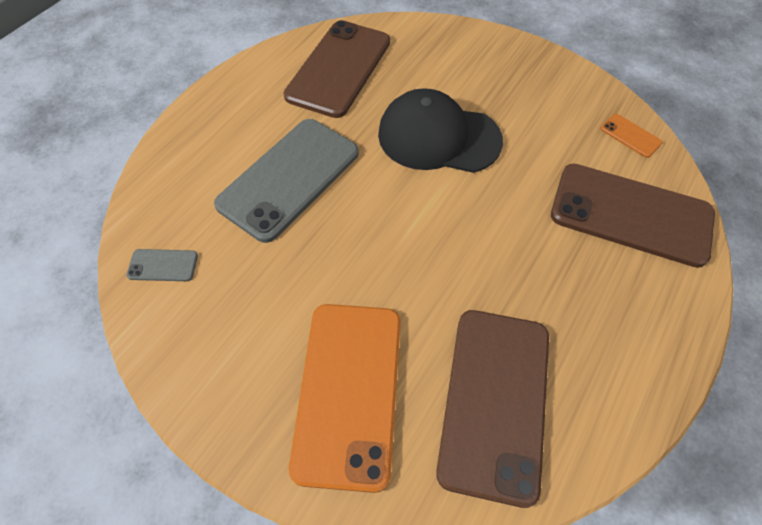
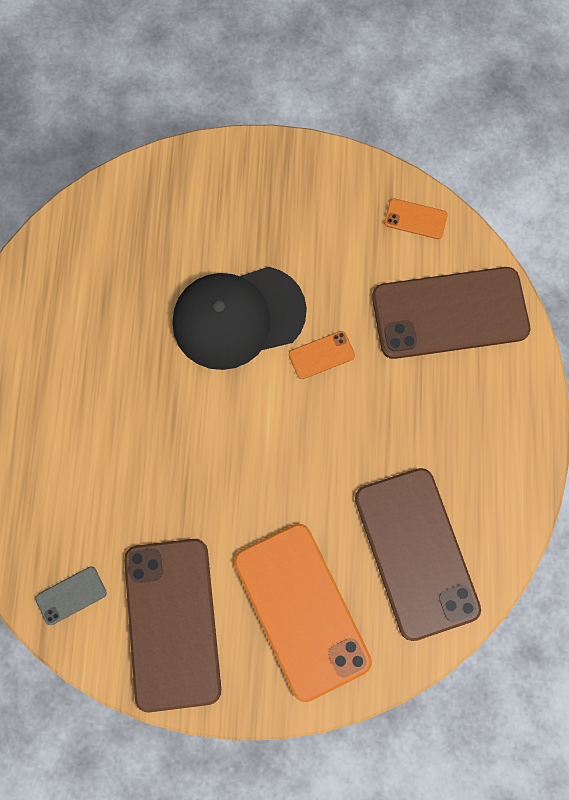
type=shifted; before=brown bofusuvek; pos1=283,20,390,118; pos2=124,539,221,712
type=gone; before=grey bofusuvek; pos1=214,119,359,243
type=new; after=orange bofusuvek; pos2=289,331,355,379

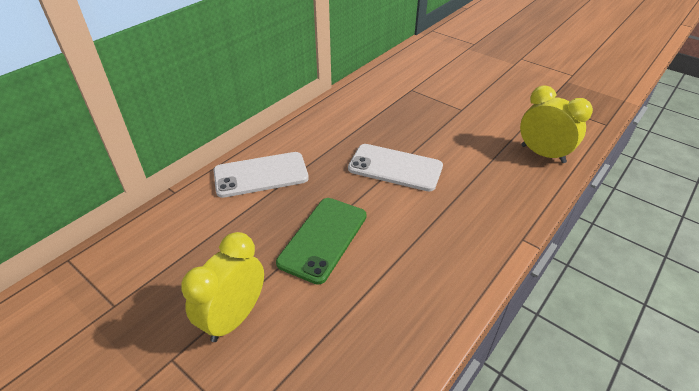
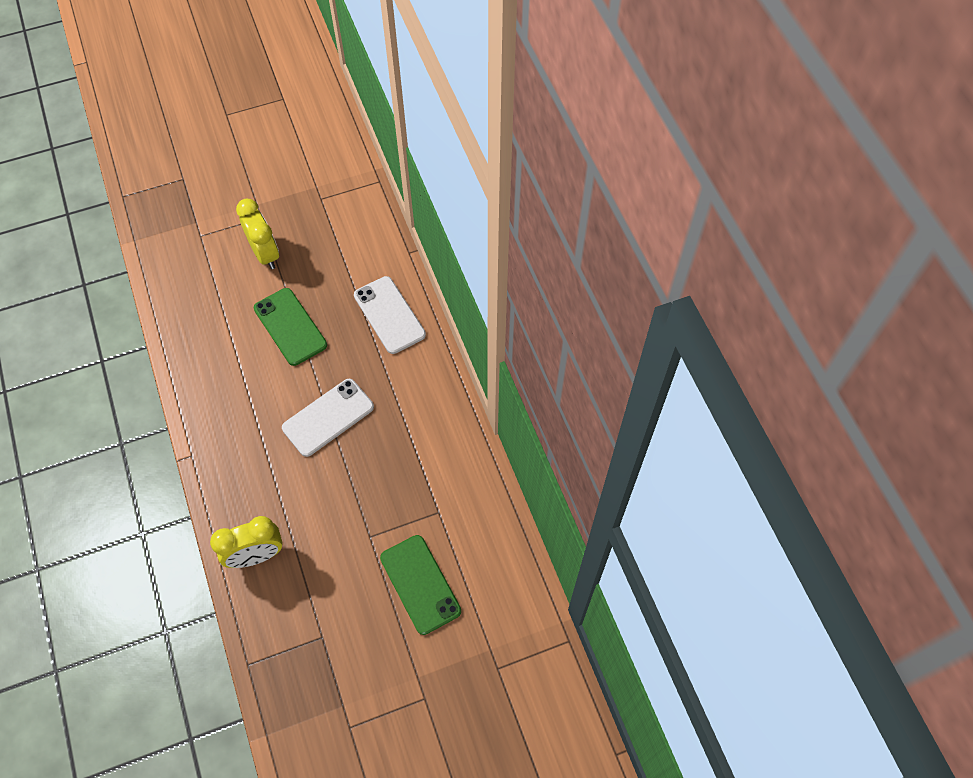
type=rotated; before=white bofusuvek; pos1=213,152,309,198; pos2=354,276,426,354; turn=-45
type=new; after=green bofusuvek; pos2=380,535,461,635

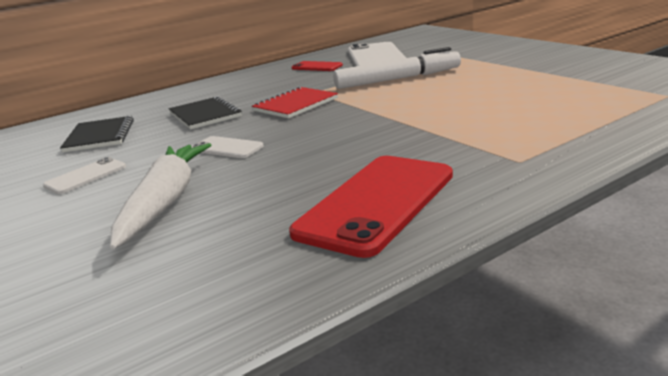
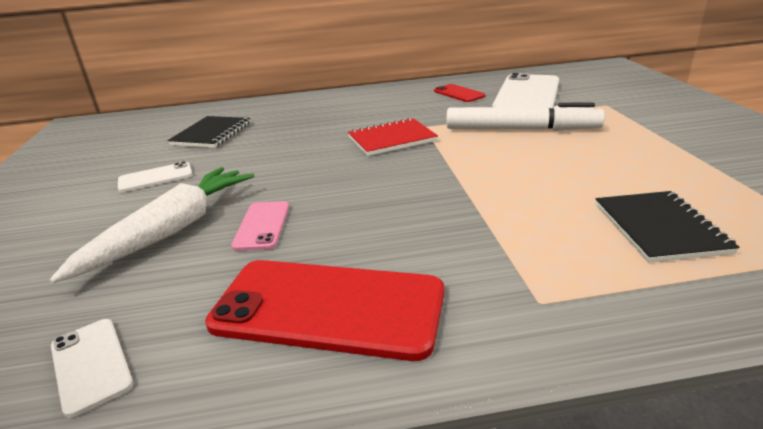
type=shifted; before=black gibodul; pos1=169,96,242,130; pos2=596,191,740,262
type=shifted; before=white bofusuvek; pos1=191,136,264,158; pos2=51,319,134,418
type=rotated; before=red bofusuvek; pos1=289,156,453,258; pos2=205,260,444,361; turn=45
type=new; after=pink bofusuvek; pos2=231,201,289,251

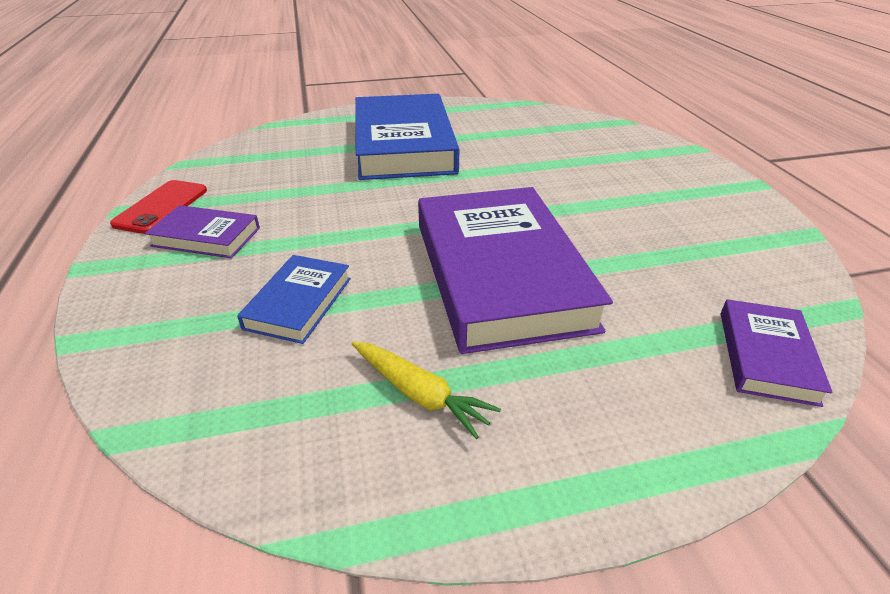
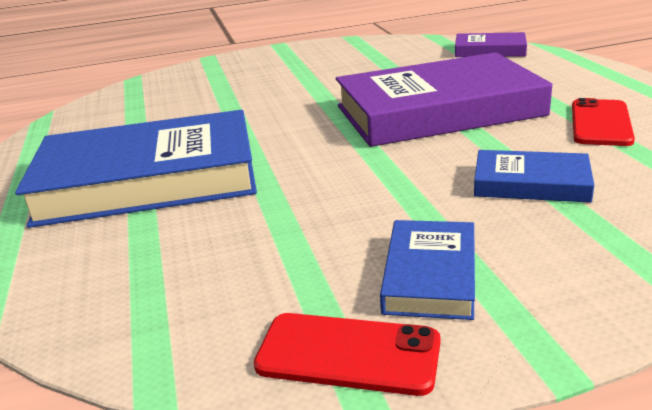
type=repainted; before=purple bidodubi; after=blue bidodubi; pos1=145,205,260,258; pos2=380,220,475,320
type=swapped; before=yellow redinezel; after=red bofusuvek; pos1=352,342,501,439; pos2=572,98,635,146

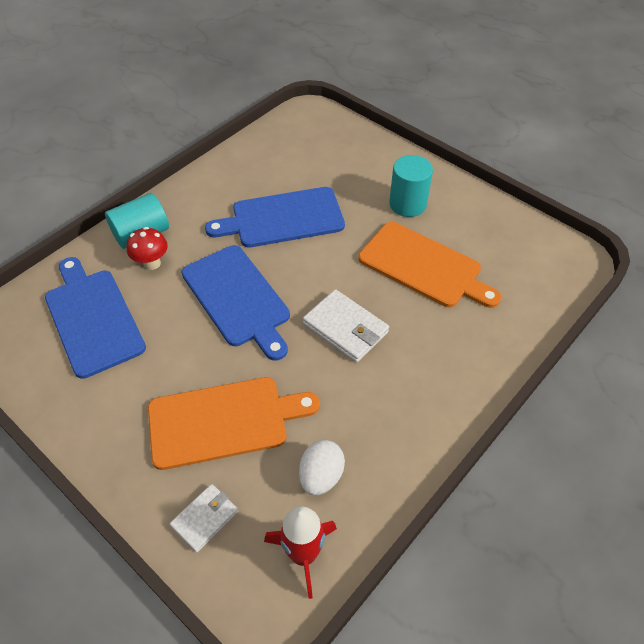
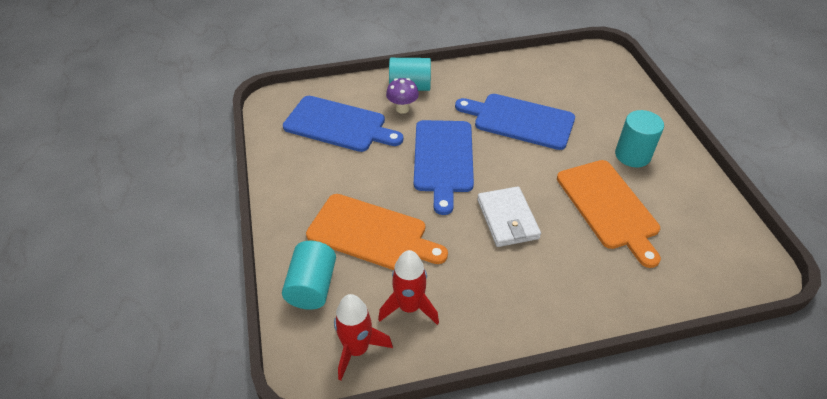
type=repainted; before=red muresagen; after=purple muresagen; pos1=127,227,168,270; pos2=386,78,419,114
type=rotated; before=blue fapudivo; pos1=45,257,146,379; pos2=283,96,403,152; turn=105
type=swapped; before=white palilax; after=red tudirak; pos1=299,440,345,495; pos2=378,250,439,325
type=swapped; before=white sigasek; after=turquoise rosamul; pos1=170,484,238,553; pos2=282,241,336,310

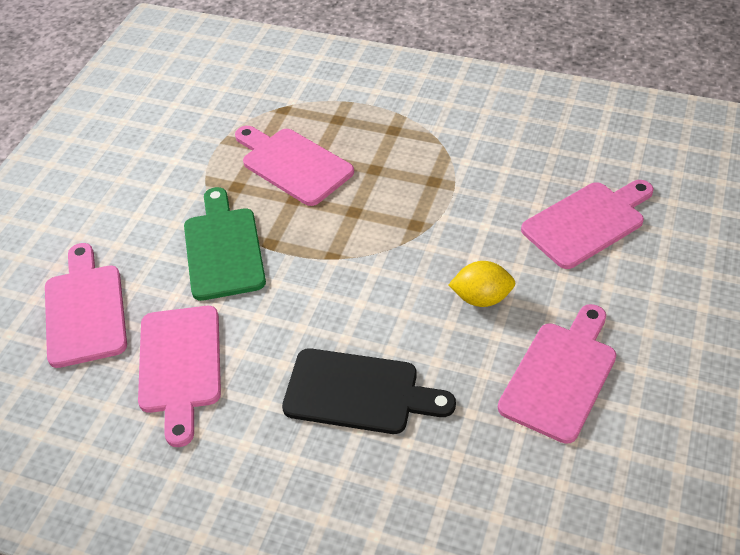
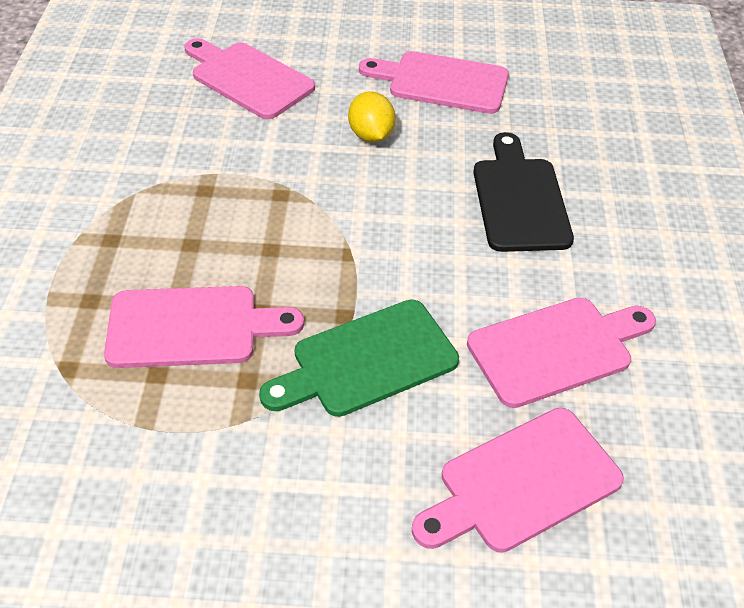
type=rotated; before=pink fapudivo; pos1=235,126,354,206; pos2=104,286,304,368; turn=-120

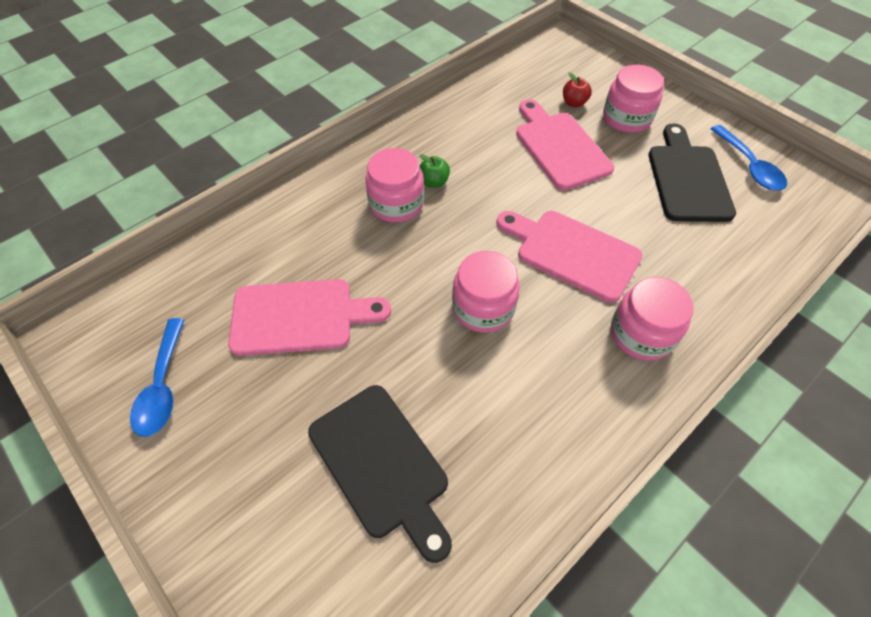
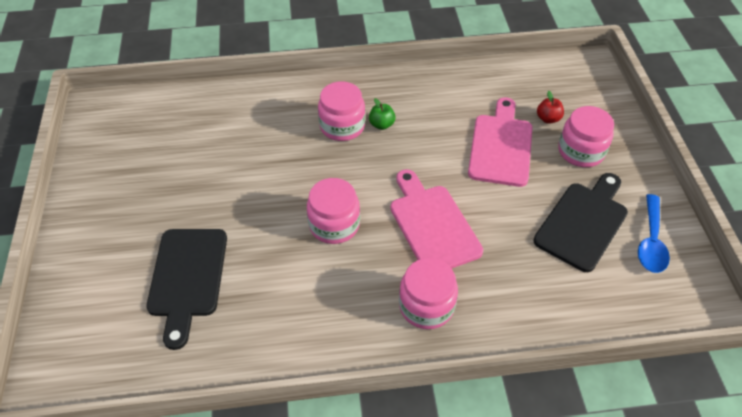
type=gone; before=pink fapudivo; pos1=228,279,391,356
type=gone; before=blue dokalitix; pos1=130,318,184,437

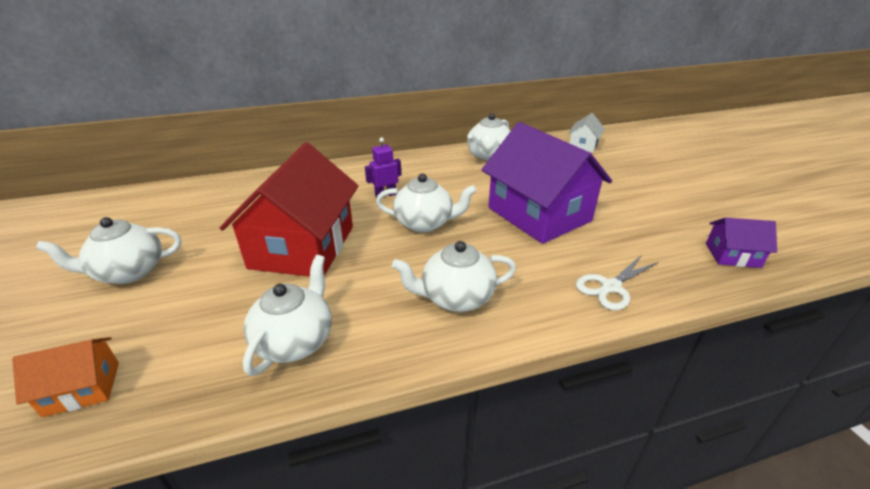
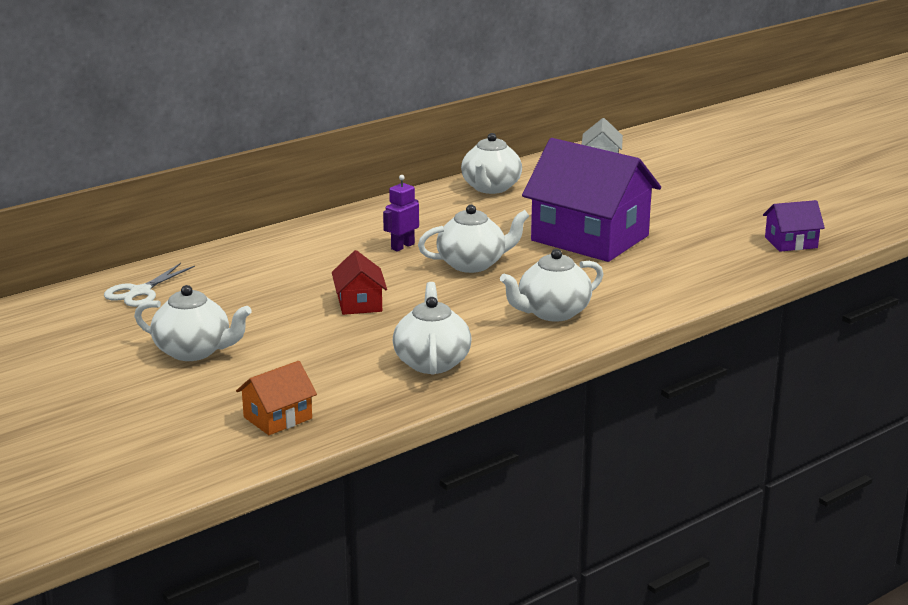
type=scaled; before=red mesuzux; pos1=220,142,358,277; pos2=332,250,387,315; scale=0.45
type=rotated; before=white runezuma; pos1=36,217,181,284; pos2=134,285,252,361; turn=-120
type=shifted; before=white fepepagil; pos1=576,255,659,310; pos2=104,263,195,307

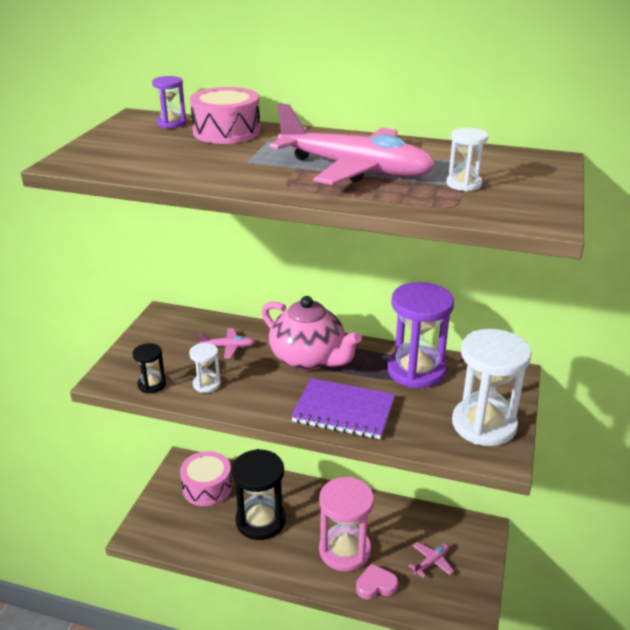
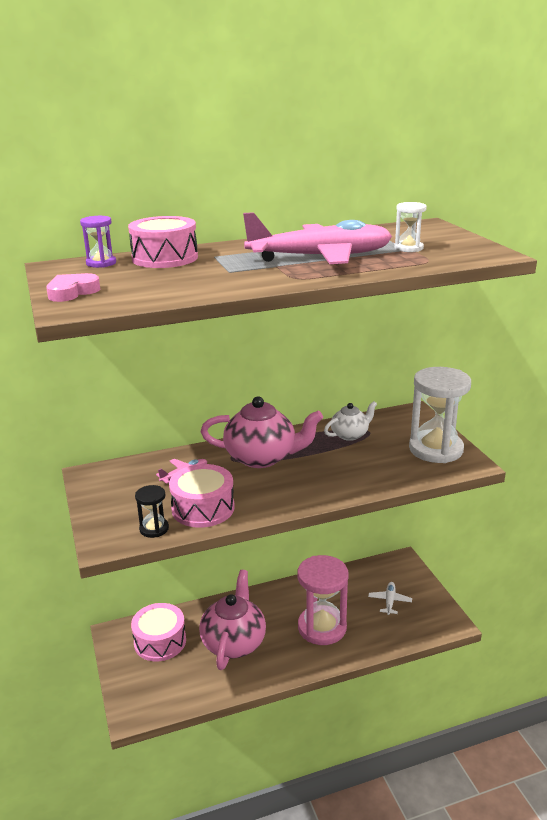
type=swapped; before=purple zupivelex; after=white runezuma; pos1=387,282,454,388; pos2=324,401,377,441
type=swapped; before=white zupivelex; after=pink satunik; pos1=189,343,221,393; pos2=169,464,235,528
type=gone; before=purple gibodul; pos1=291,378,395,439
type=swapped; before=black zupivelex; after=pink runezuma; pos1=231,449,286,540; pos2=199,570,266,670
type=repainted; before=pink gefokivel; after=white gefokivel; pos1=409,542,454,578; pos2=368,582,412,615
type=shifted; before=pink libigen; pos1=356,564,398,599; pos2=46,273,100,302

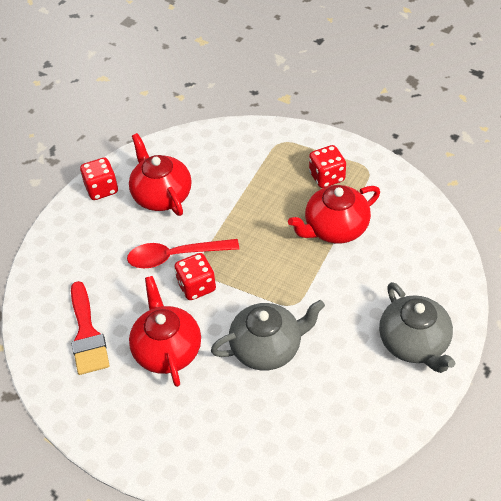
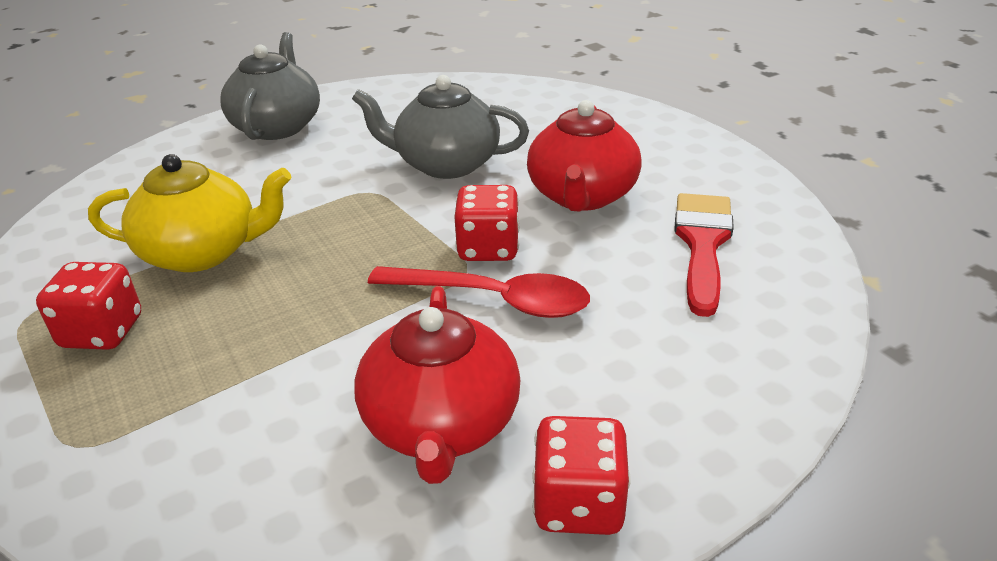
type=repainted; before=red runezuma; after=yellow runezuma; pos1=288,185,380,243; pos2=88,154,291,272

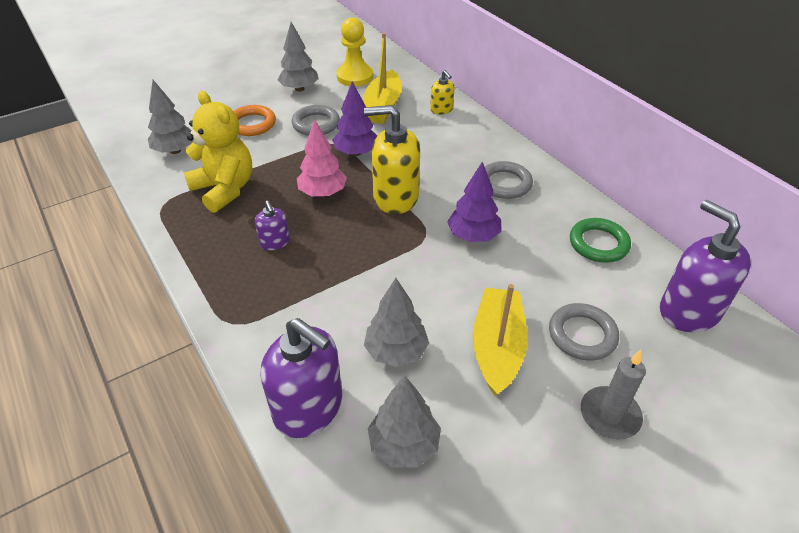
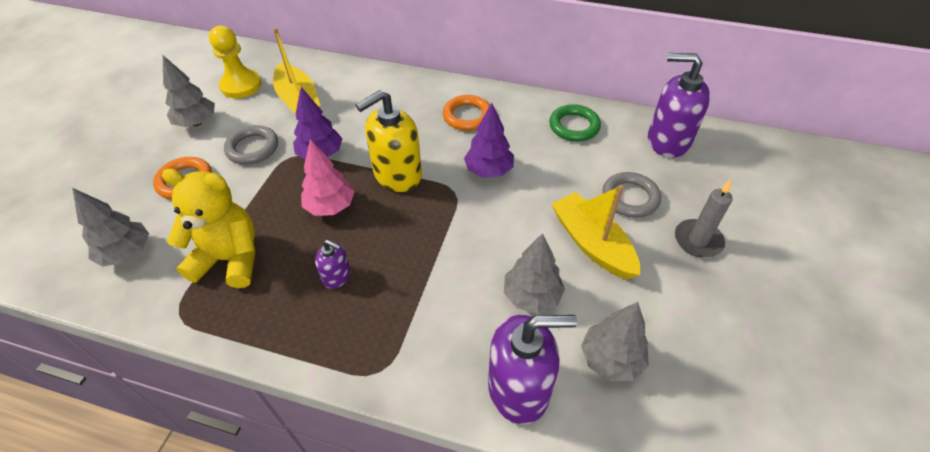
type=gone; before=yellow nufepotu; pos1=430,70,455,115
type=repainted; before=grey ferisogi; after=orange ferisogi; pos1=485,161,533,199; pos2=443,95,490,131

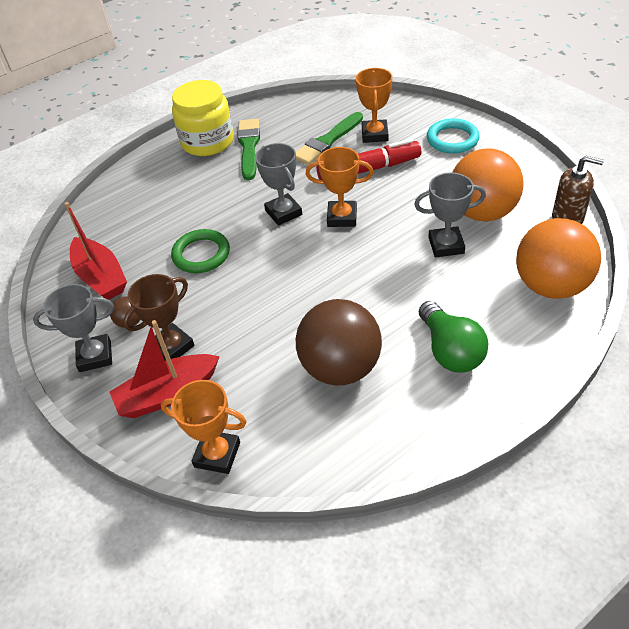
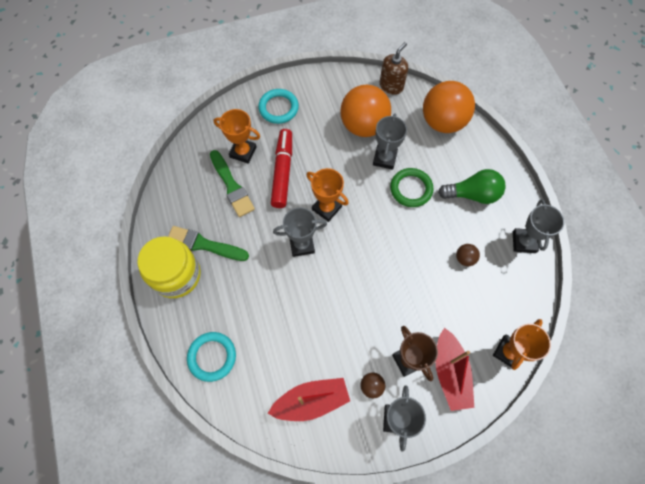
type=rotated; before=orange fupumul; pos1=306,147,373,227; pos2=306,168,349,222; turn=-75
type=shifted; before=green ferisogi; pos1=171,229,230,273; pos2=390,168,433,207
type=scaled; before=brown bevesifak; pos1=296,299,382,385; pos2=456,244,480,266; scale=0.41
type=new; after=grey fupumul; pos2=513,199,564,253
type=new; after=turquoise ferisogi; pos2=187,332,236,382

